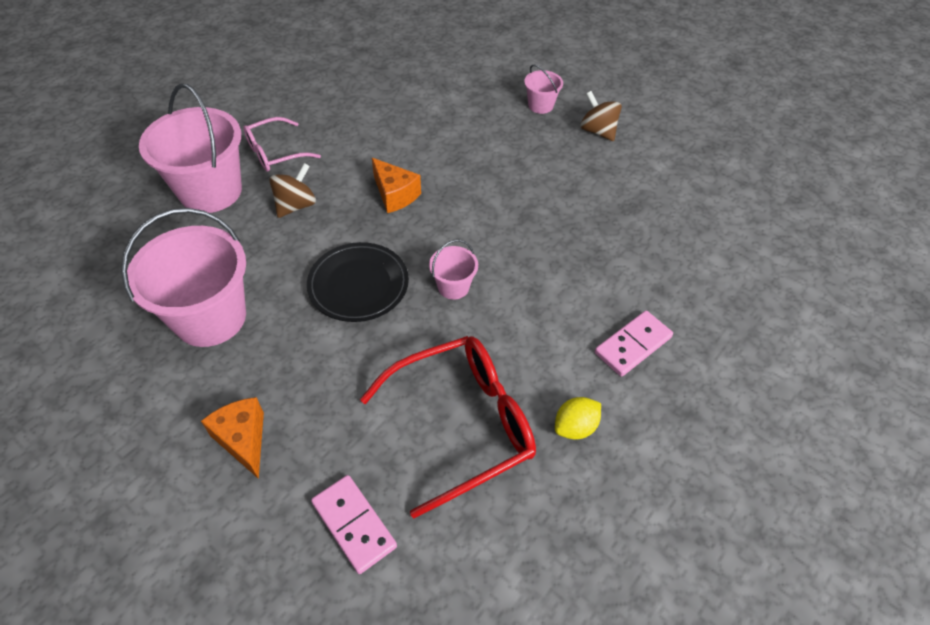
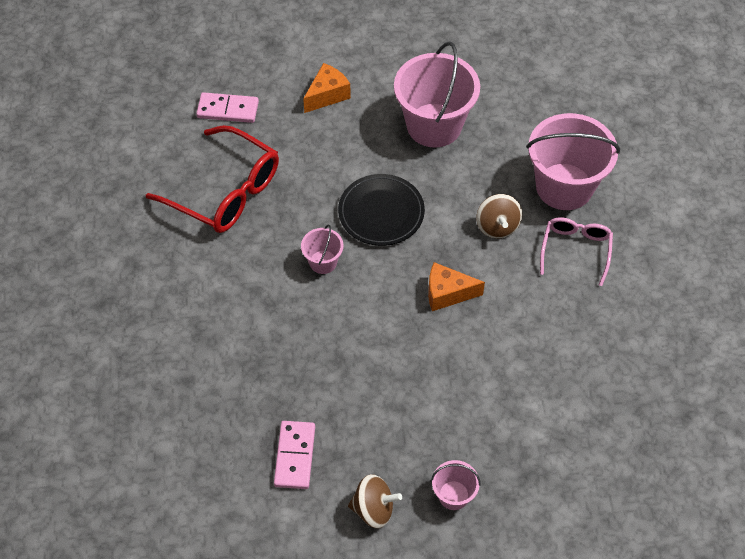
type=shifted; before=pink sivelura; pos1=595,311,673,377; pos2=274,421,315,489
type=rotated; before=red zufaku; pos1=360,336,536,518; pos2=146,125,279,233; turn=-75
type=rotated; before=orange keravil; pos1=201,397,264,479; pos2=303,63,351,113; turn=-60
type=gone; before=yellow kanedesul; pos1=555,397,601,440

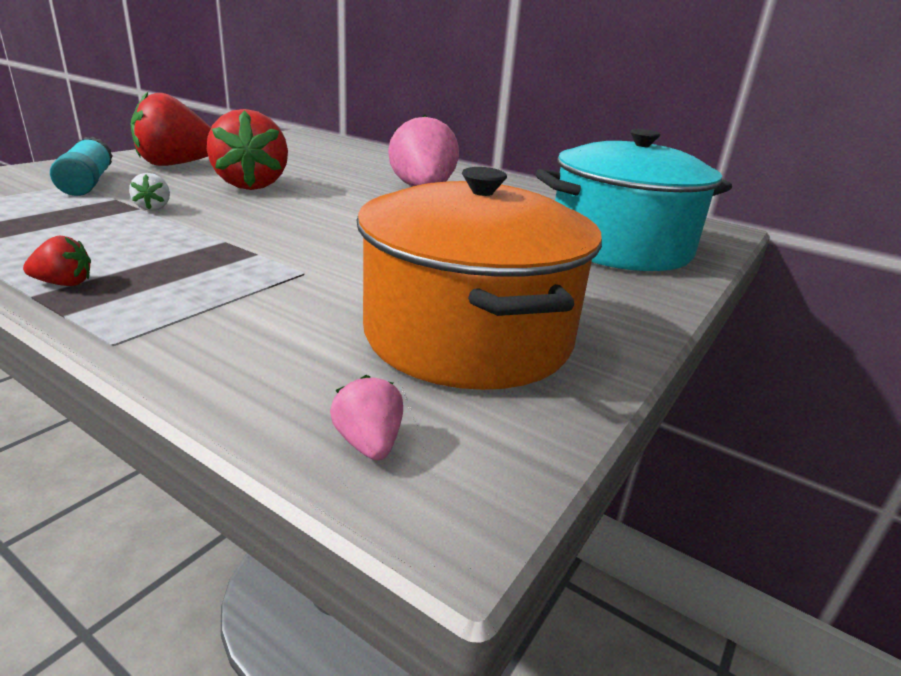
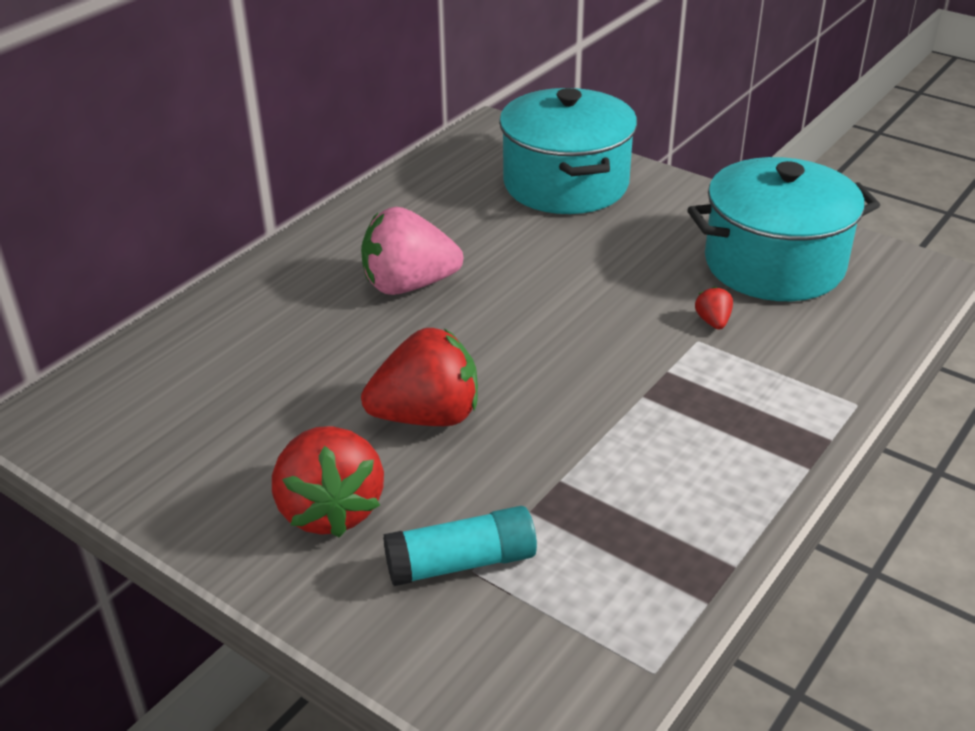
type=repainted; before=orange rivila; after=turquoise rivila; pos1=356,167,602,390; pos2=687,157,880,301
type=gone; before=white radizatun; pos1=129,173,170,211
type=shifted; before=red radizatun; pos1=23,235,91,286; pos2=695,286,733,330
type=gone; before=pink radizatun; pos1=330,375,403,460

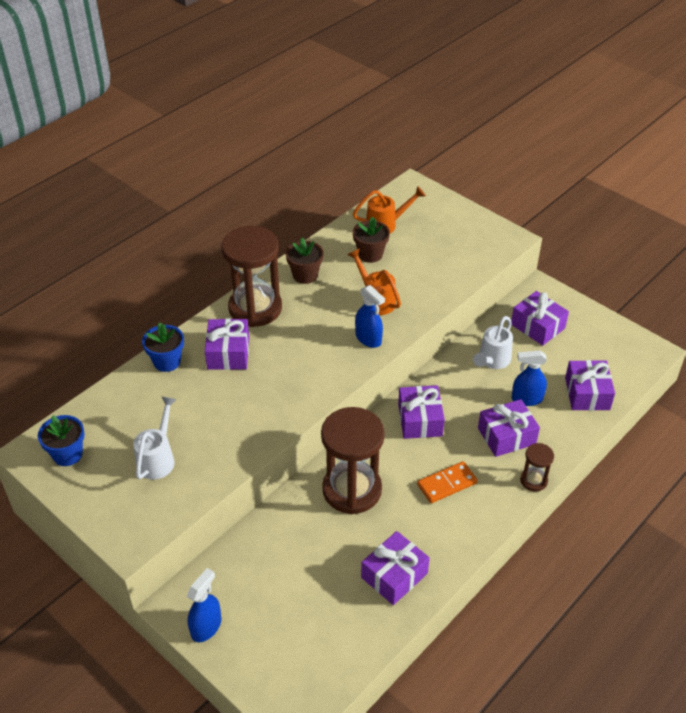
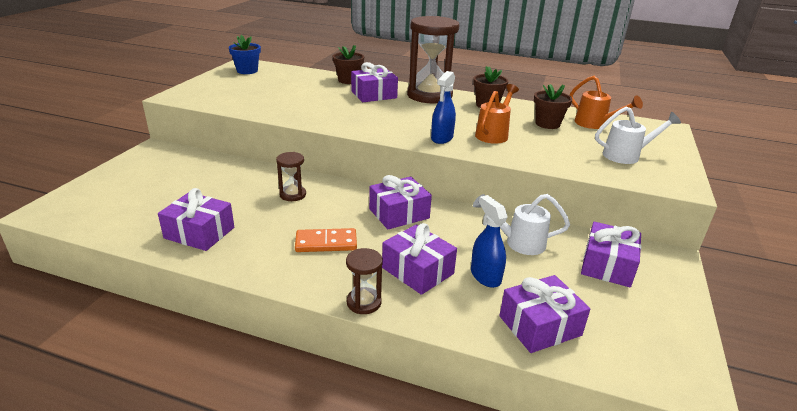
type=repainted; before=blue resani; after=brown resani; pos1=142,323,184,372; pos2=333,45,364,84
type=shifted; before=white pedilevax; pos1=133,396,177,480; pos2=595,107,681,164
type=scaled; before=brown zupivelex; pos1=321,407,385,514; pos2=276,152,306,201; scale=0.47
type=rotated; before=orange sivelura; pos1=417,461,477,503; pos2=295,228,357,252; turn=-45
type=gone; before=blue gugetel; pos1=187,568,221,642

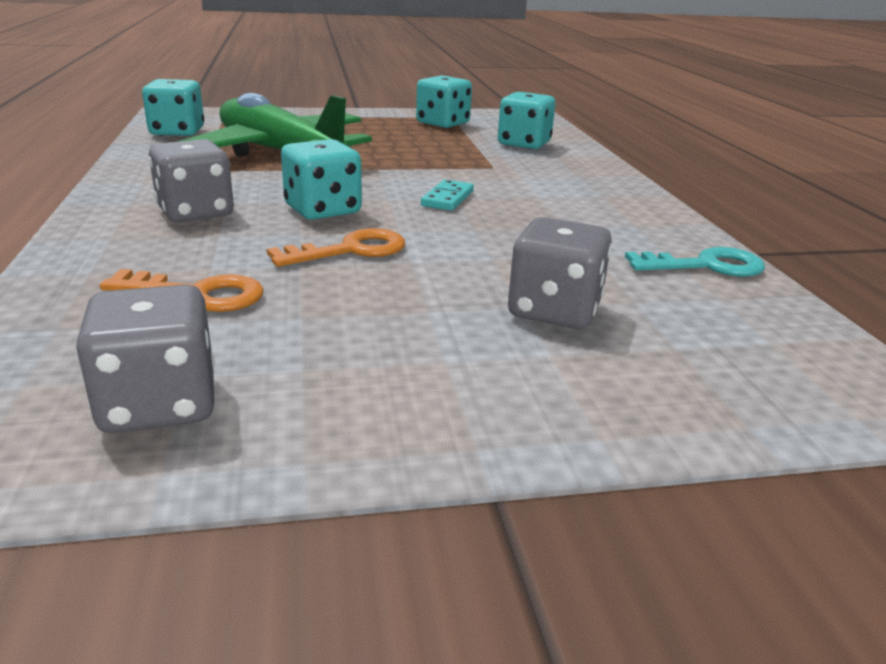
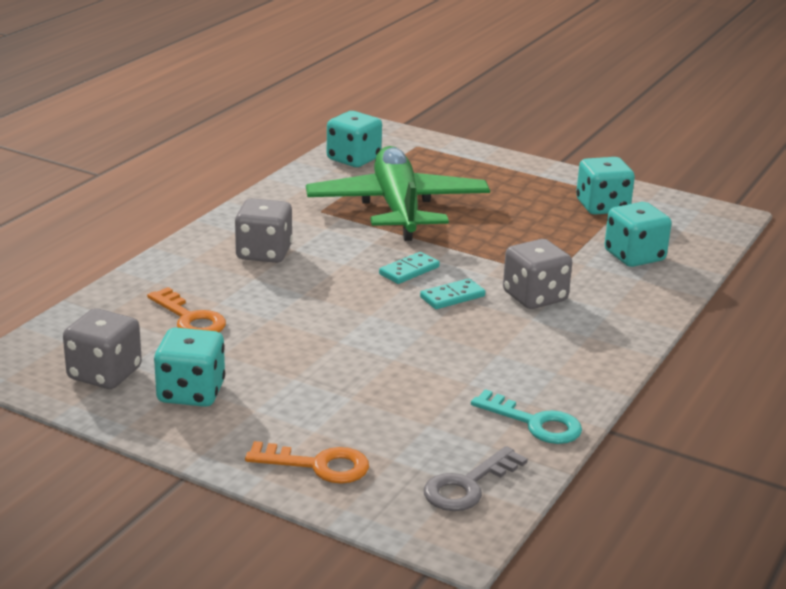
type=shifted; before=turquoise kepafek; pos1=281,139,362,220; pos2=154,327,225,407
type=shifted; before=grey kepafek; pos1=508,217,612,329; pos2=503,239,572,309
type=shifted; before=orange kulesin; pos1=267,228,405,267; pos2=245,441,369,484
type=new; after=turquoise sivelura; pos2=379,252,440,284
type=new; after=grey kulesin; pos2=424,446,528,511

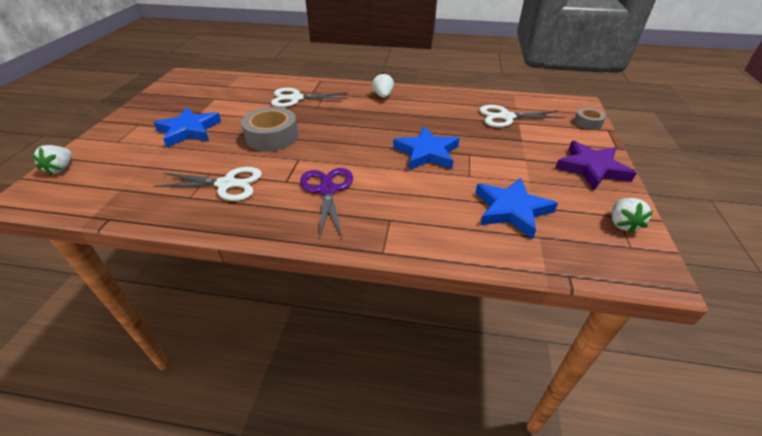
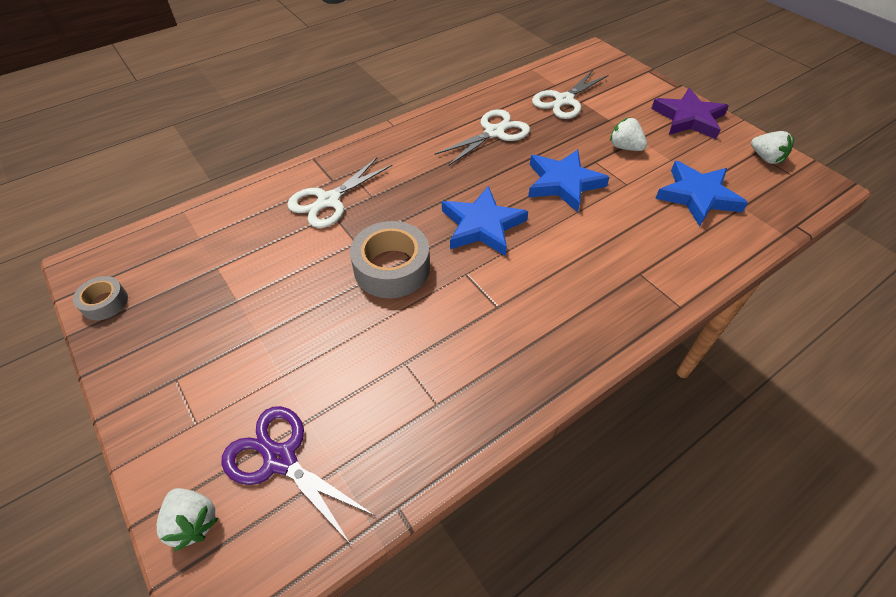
type=shifted; before=white radizatun; pos1=372,72,394,98; pos2=610,117,647,151
type=shifted; before=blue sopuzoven; pos1=153,107,221,147; pos2=442,186,528,256
type=shifted; before=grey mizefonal; pos1=574,108,606,130; pos2=73,276,128,321
type=shifted; before=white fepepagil; pos1=154,167,262,201; pos2=435,109,530,166
type=shifted; before=purple fepepagil; pos1=300,168,353,238; pos2=221,406,375,543

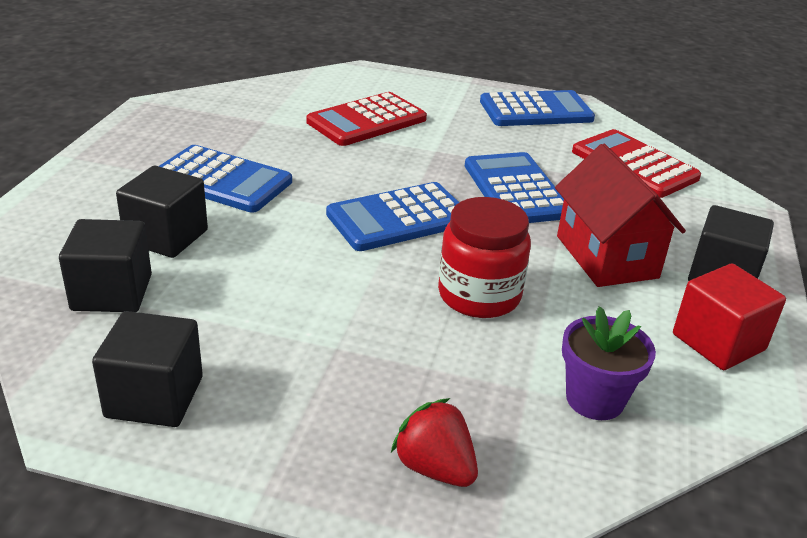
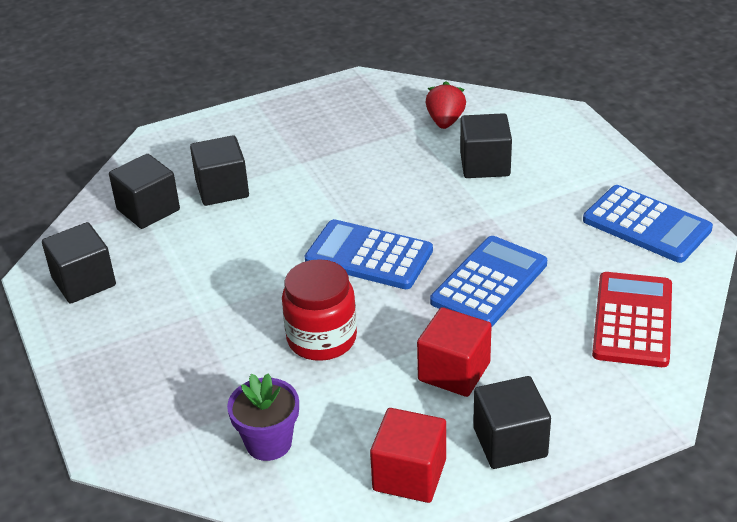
type=swapped; before=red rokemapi; after=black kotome; pos1=306,92,427,146; pos2=460,113,512,178
type=swapped; before=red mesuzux; after=red kotome; pos1=555,144,686,287; pos2=417,307,492,397
type=gone; before=blue rokemapi; pos1=159,145,292,213
type=shifted; before=red radizatun; pos1=391,398,478,487; pos2=425,81,466,129

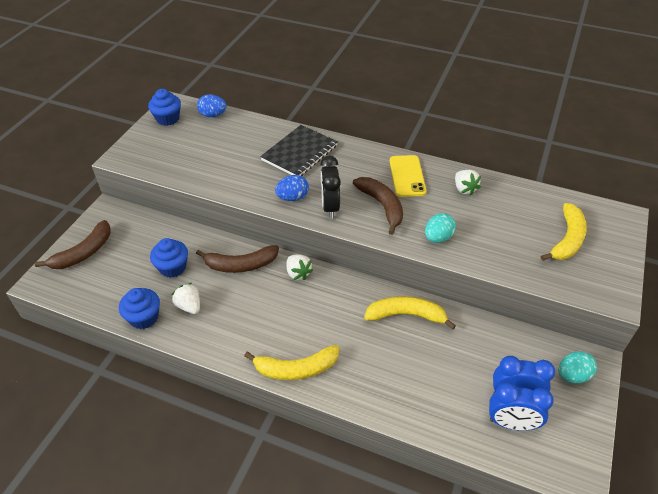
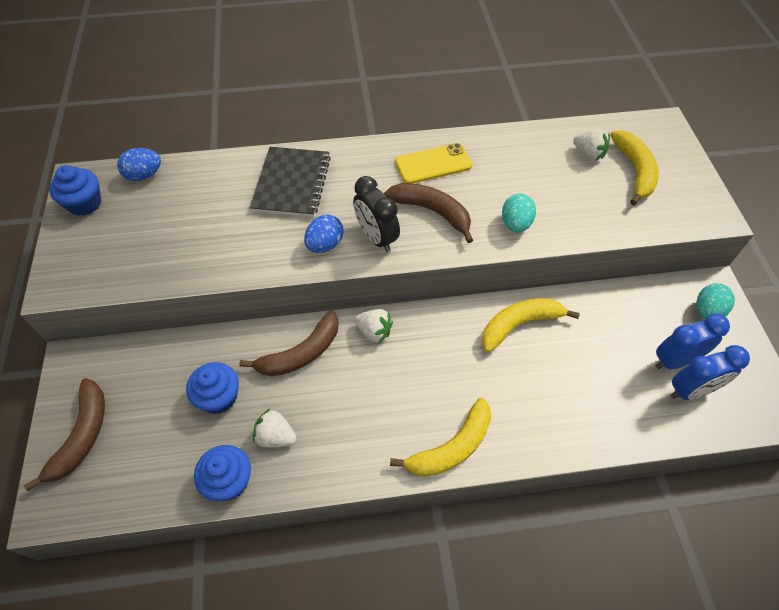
type=rotated; before=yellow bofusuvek; pos1=390,155,427,197; pos2=395,143,472,184; turn=-75
type=shifted; before=white radizatun; pos1=455,170,481,195; pos2=573,129,610,160

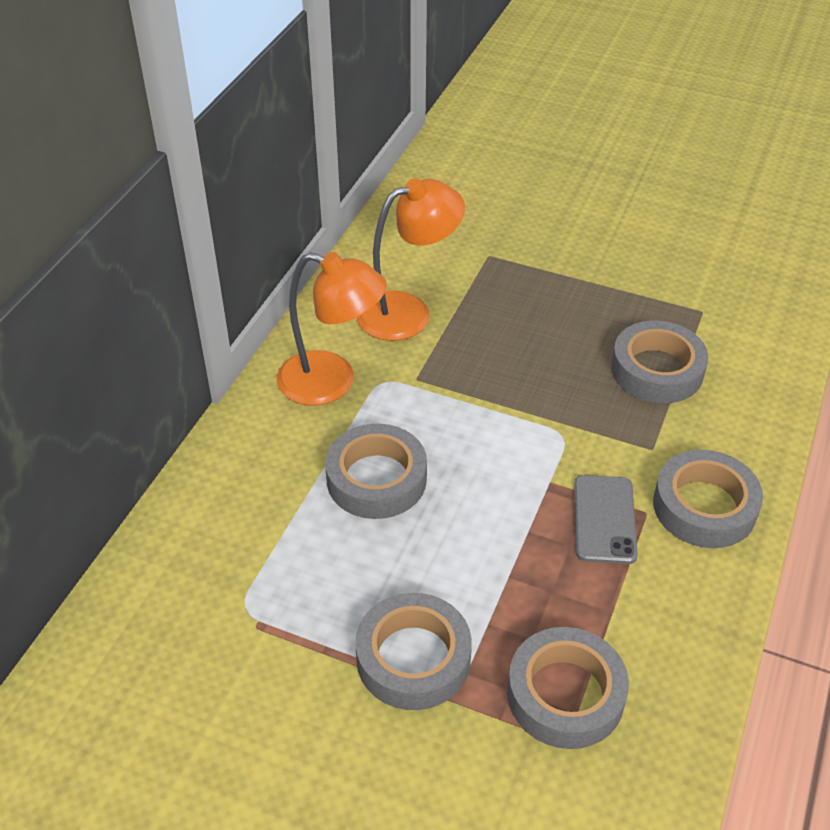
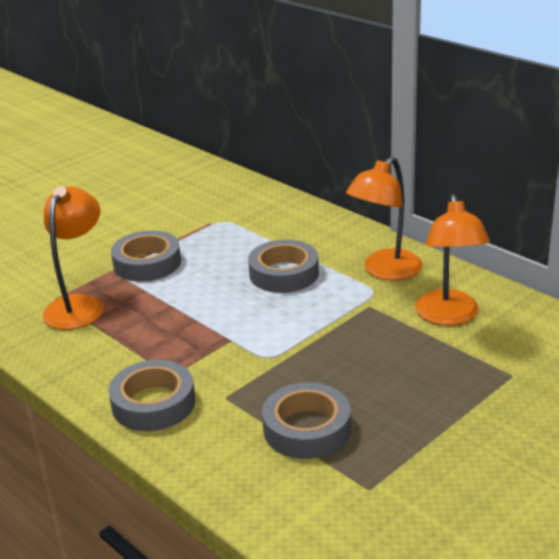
type=gone; before=grey bofusuvek; pos1=574,475,638,564
type=swapped; before=grey mizefonal; after=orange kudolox; pos1=507,627,629,749; pos2=43,187,104,330

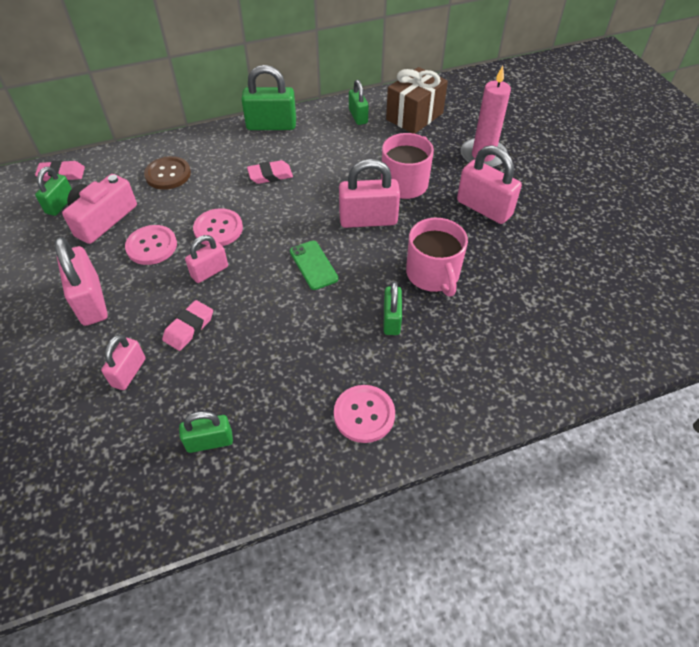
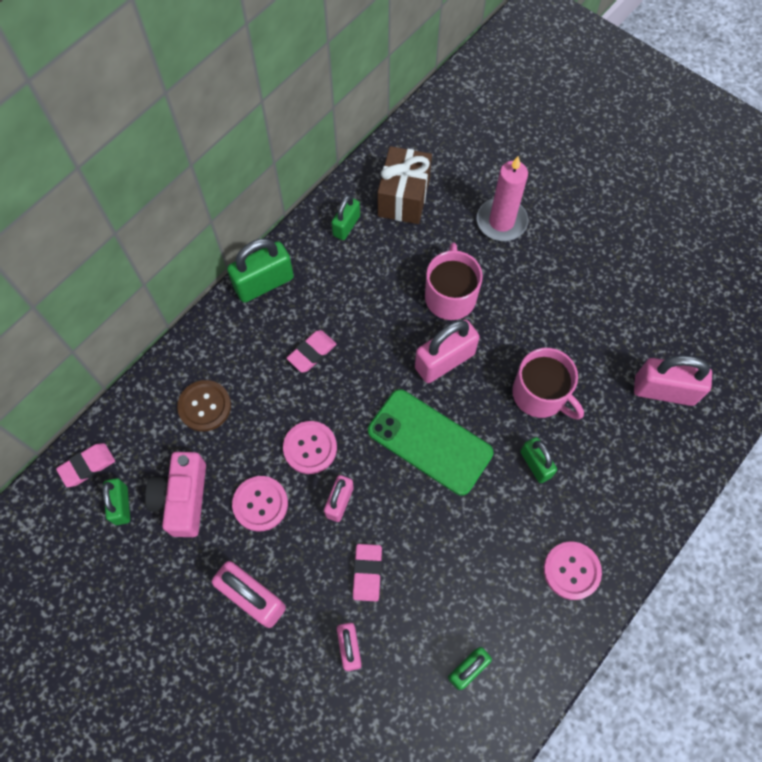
type=rotated; before=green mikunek; pos1=349,80,369,125; pos2=332,195,360,240; turn=75
type=shifted; before=pink mikunek; pos1=457,145,522,224; pos2=634,356,712,406
type=scaled; before=green bofusuvek; pos1=290,241,338,290; pos2=368,389,493,496; scale=1.89

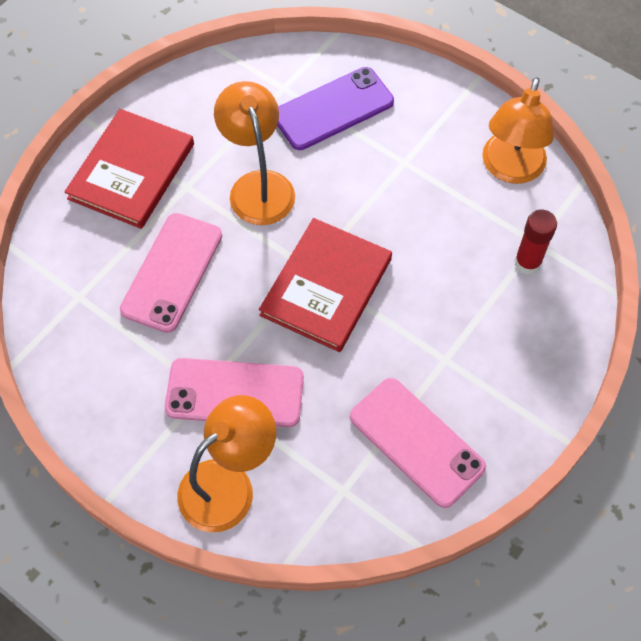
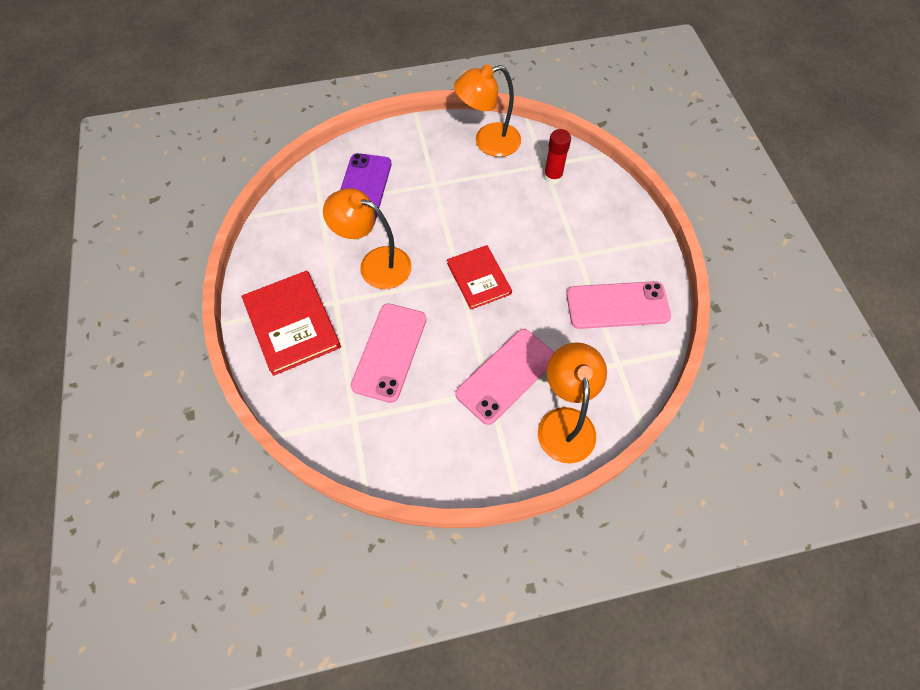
type=rotated; before=orange kudolox; pos1=482,77,554,184; pos2=454,64,521,157; turn=105
type=rotated; before=pink bofusuvek; pos1=120,213,222,333; pos2=350,304,426,403; turn=45
type=scaled; before=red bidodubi; pos1=259,218,392,352; pos2=447,245,512,310; scale=0.66

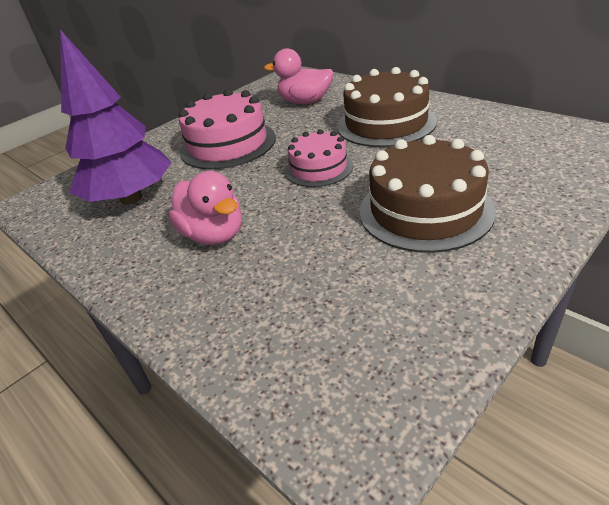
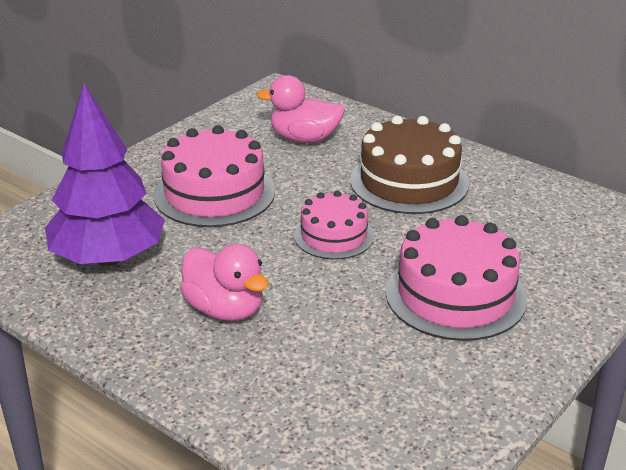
type=repainted; before=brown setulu; after=pink setulu; pos1=359,135,496,253; pos2=386,215,527,341

